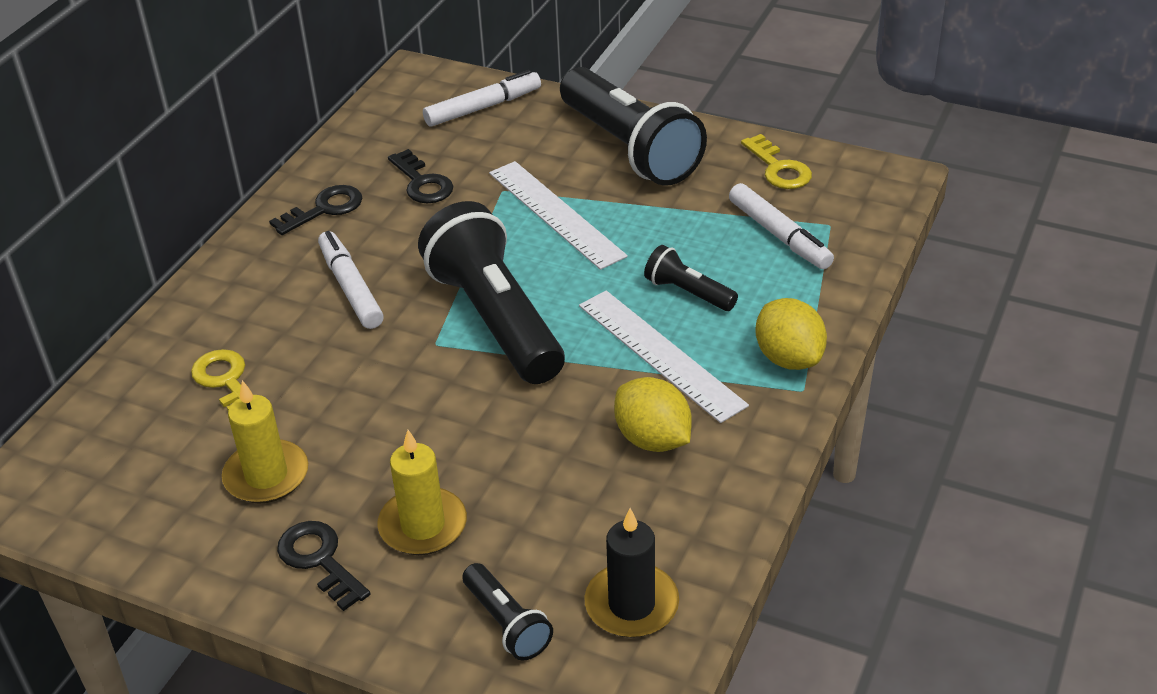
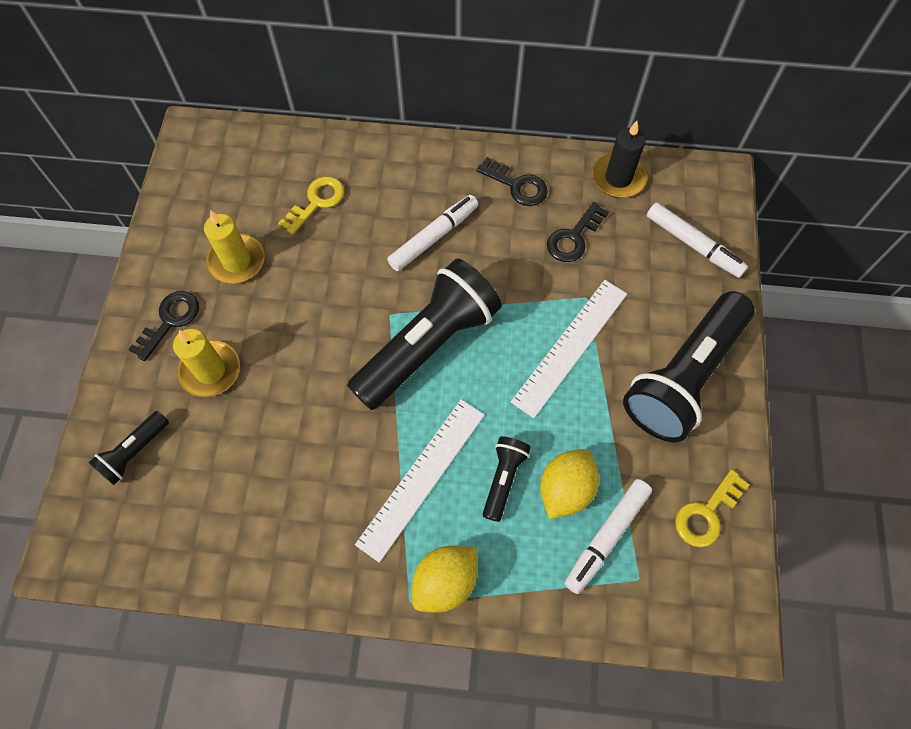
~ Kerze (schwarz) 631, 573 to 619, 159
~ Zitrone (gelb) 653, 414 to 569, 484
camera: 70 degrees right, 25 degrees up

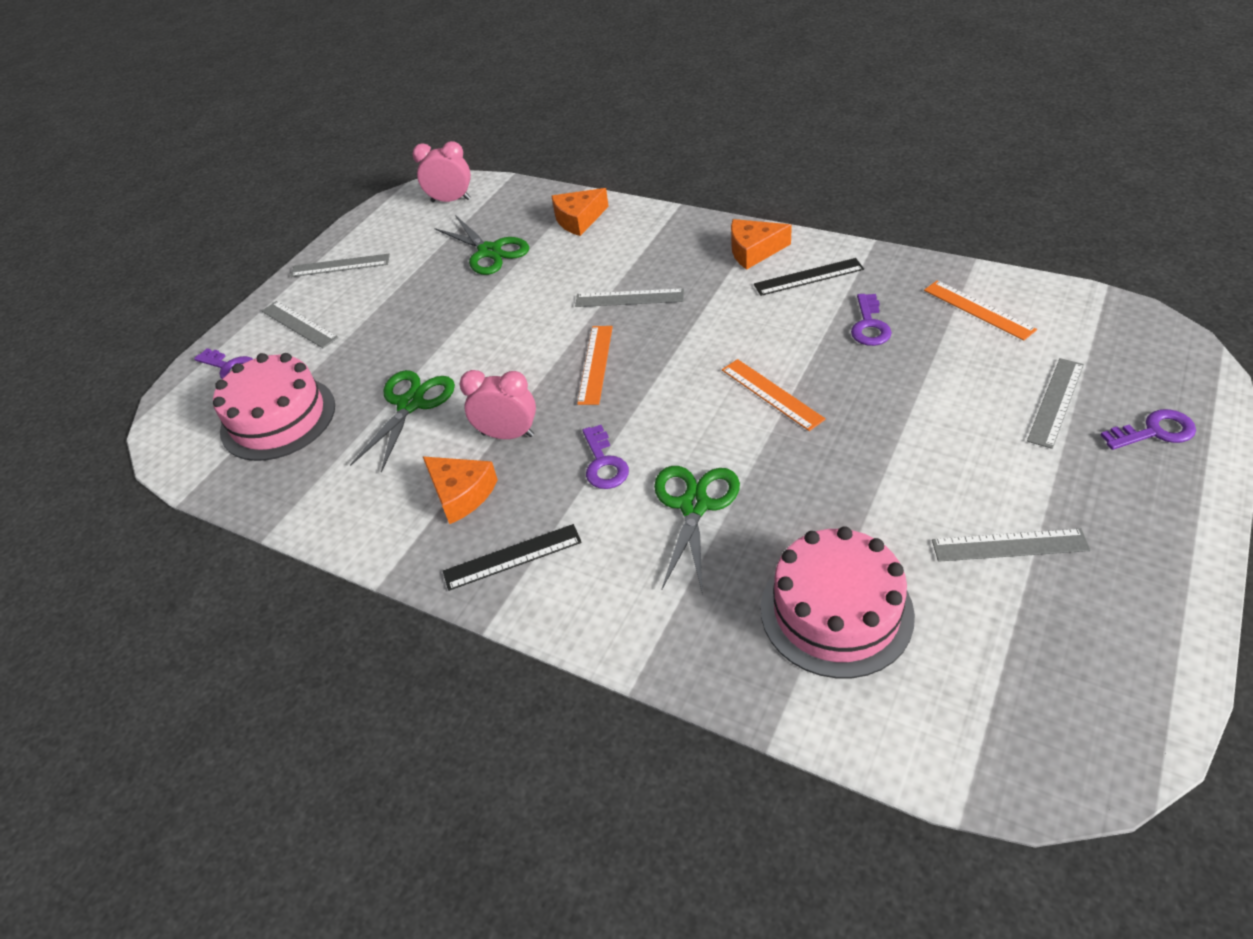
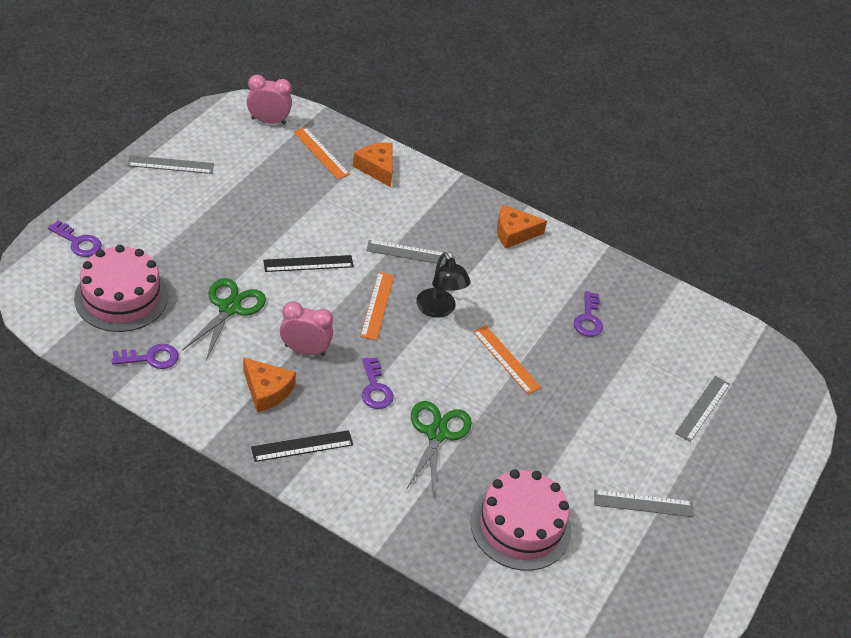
- Lineal (grau) 300, 324
- Schere (grün) 481, 245
+ Lampe (schwarz) 443, 285
~ Lineal (schwarz) 809, 277 to 308, 263
~ Lineal (orange) 980, 310 to 321, 153
~ Schlüssel (lila) 1148, 429 to 145, 356
~ Käse (orange) 580, 212 = 372, 165 90 degrees clockwise
camera: 10 degrees left, 0 degrees up

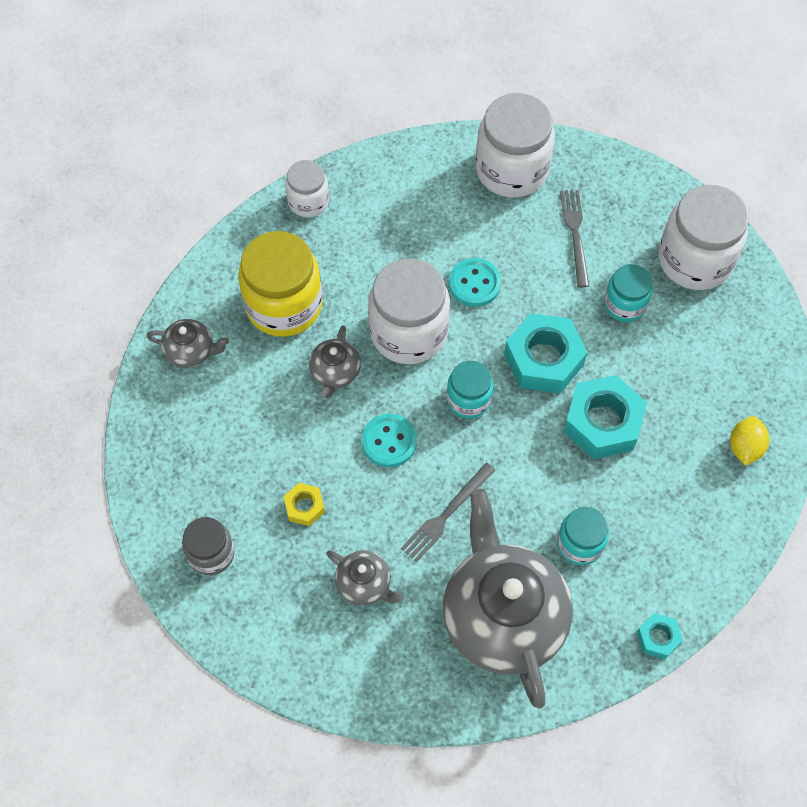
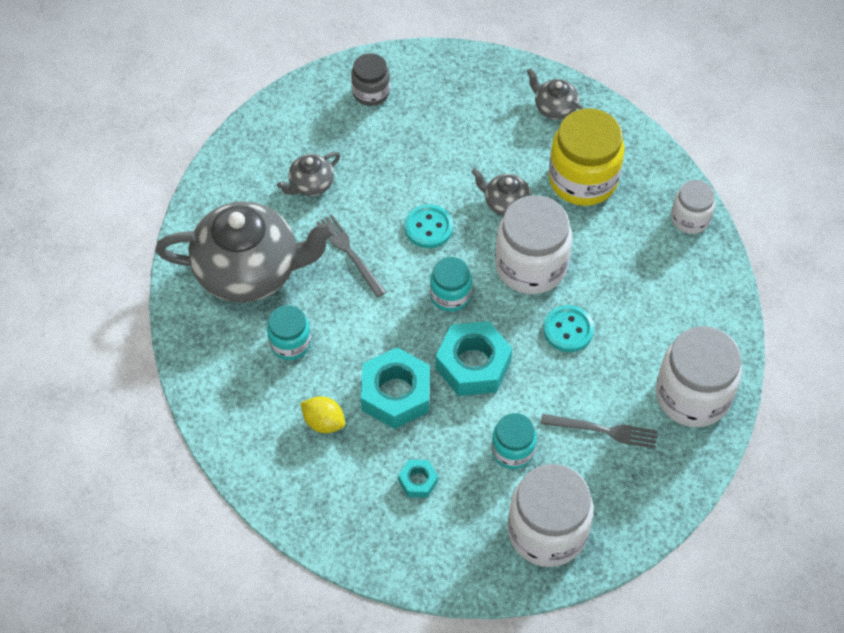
- Sechskantmutter (gelb) 304, 504
~ Sechskantmutter (türkis) 660, 636 to 418, 479
~ Zitrone (gelb) 750, 441 to 323, 414
~ Teekanne (grau) 187, 343 = 555, 94 105 degrees clockwise
camera: 105 degrees right, 5 degrees down

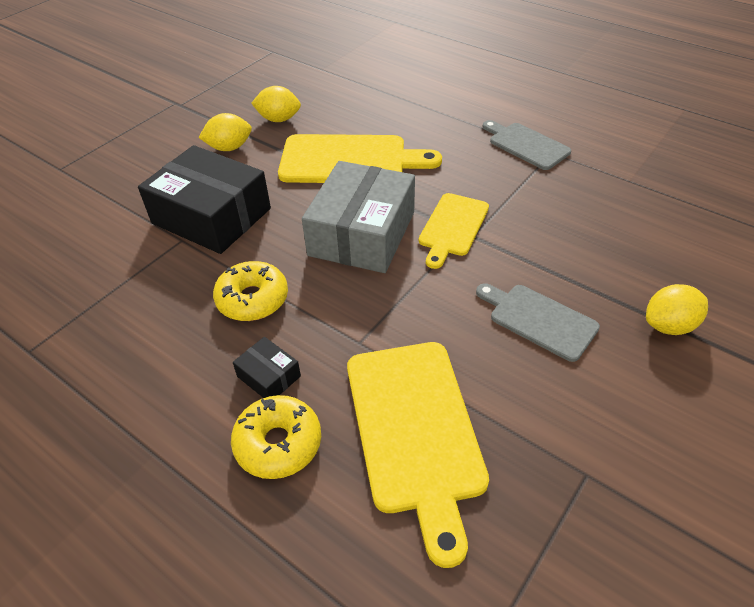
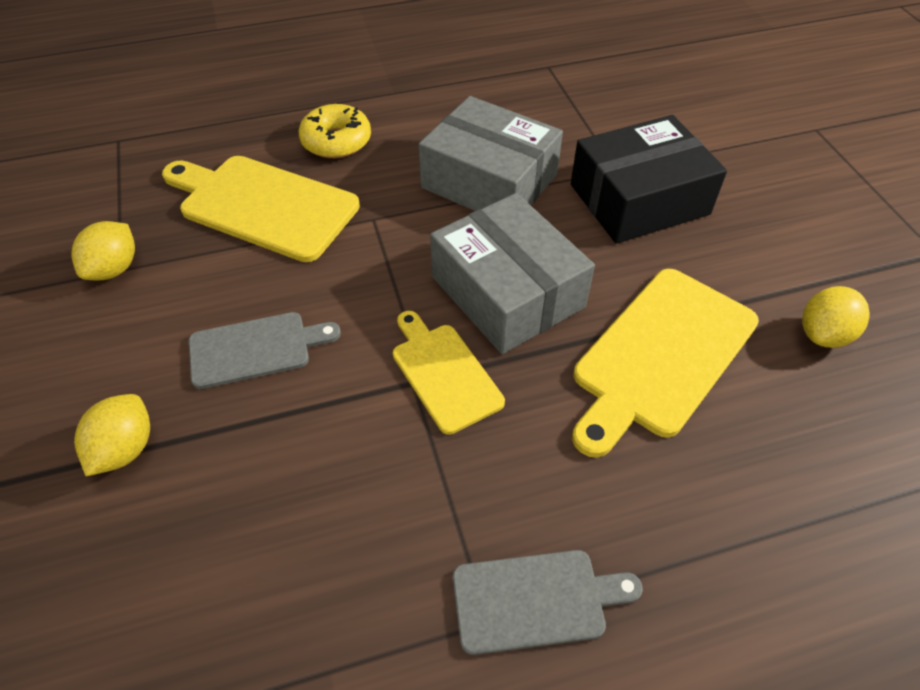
- Schachtel (schwarz) 267, 367
~ Zitrone (gelb) 225, 132 to 103, 250
~ Donut (gelb) 250, 291 to Schachtel (grau) 491, 153
camera: 125 degrees right, 5 degrees up

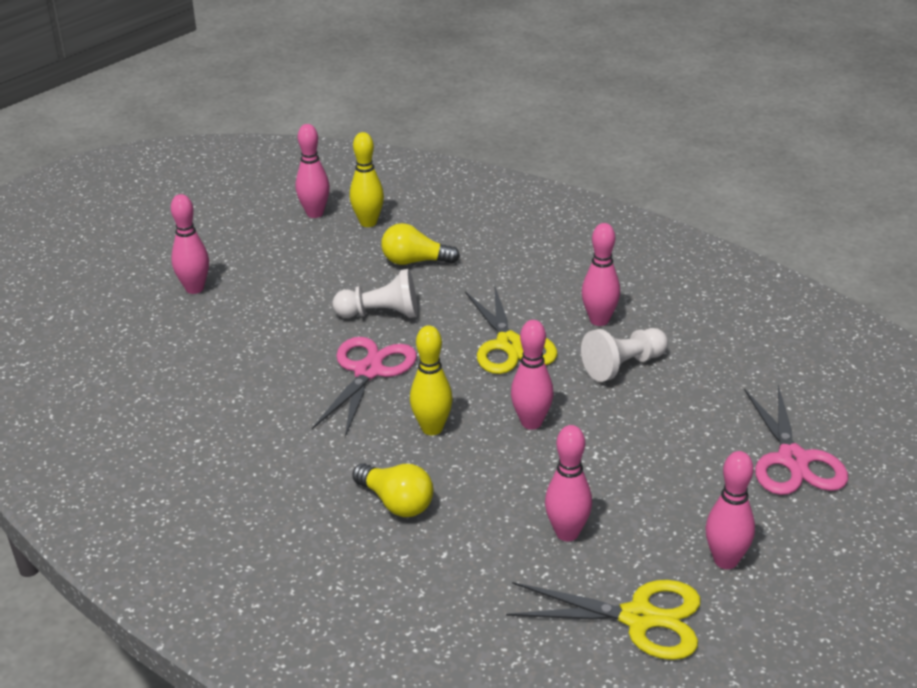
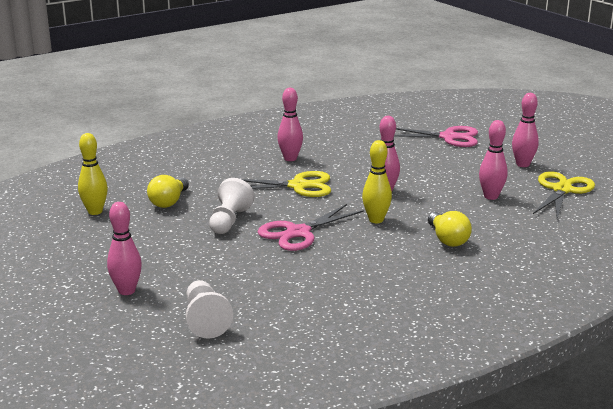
- Bowlingkegel (rosa) 313, 171
~ Bauer (weiß) 624, 355 to 209, 309
~ Schere (rosa) 364, 387 = 310, 227 75 degrees counterclockwise
~ Glühbirne (gelb) 393, 490 = 450, 229 105 degrees clockwise
camera: 75 degrees left, 10 degrees down

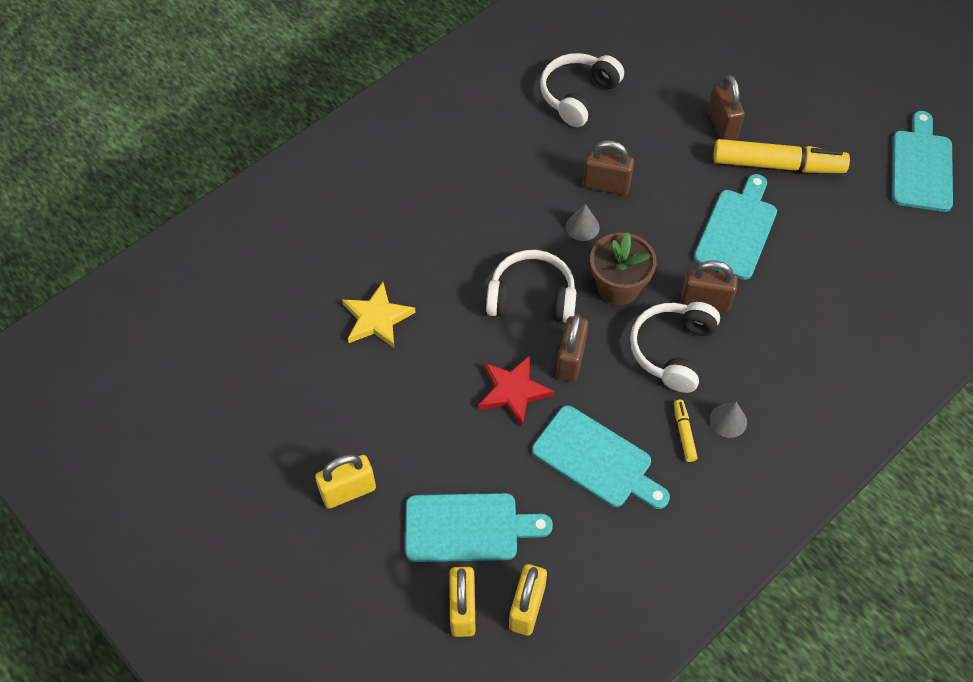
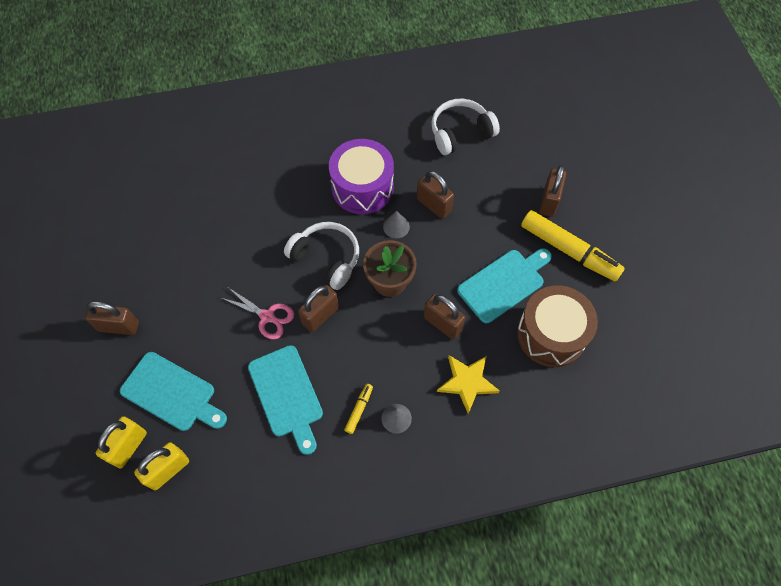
- Kopfhörer (weiß) 675, 347
- Schneidebrett (türkis) 922, 161
+ Trommel (lila) 361, 176
+ Trommel (braun) 557, 326
~ Stern (gelb) 379, 315 to 468, 384
~ Stern (rot) 516, 390 to Schere (rosa) 257, 313
~ Vorhängeschloss (gelb) 345, 481 to Vorhängeschloss (braun) 112, 318
camera: 30 degrees right, 5 degrees up

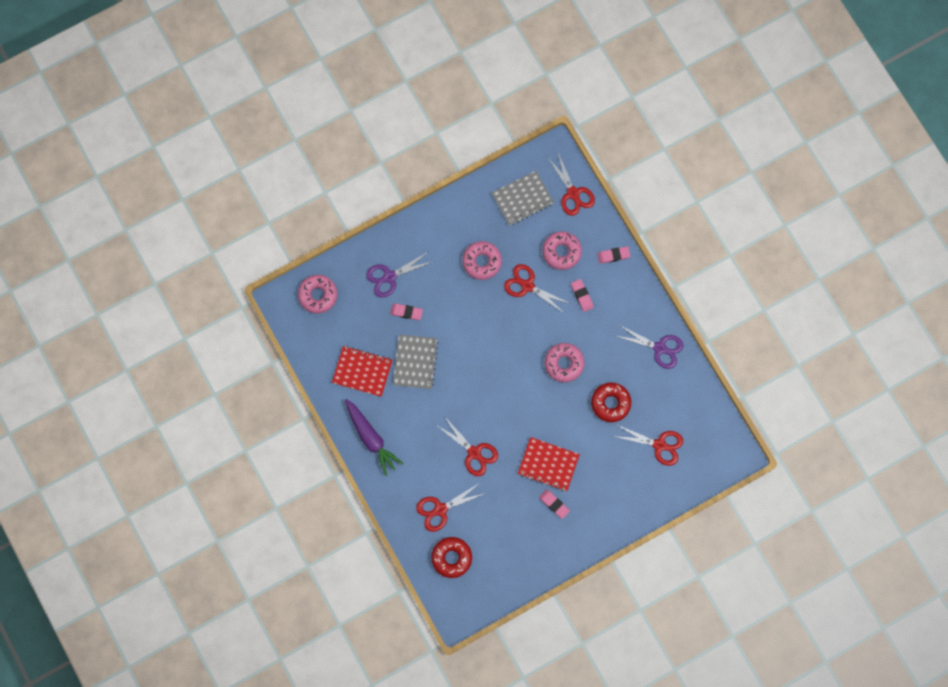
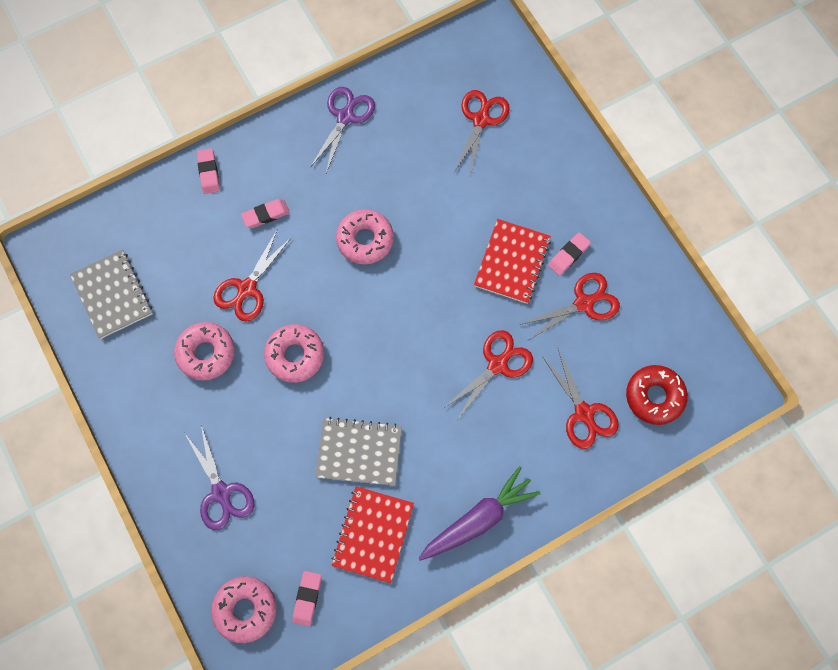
- Donut (rot) 611, 402
~ Radiergummi (rosa) 406, 312 to 307, 598
~ Donut (rosa) 562, 250 to 294, 353
~ Schere (rot) 571, 184 to 569, 306
camera: 90 degrees left, 5 degrees down

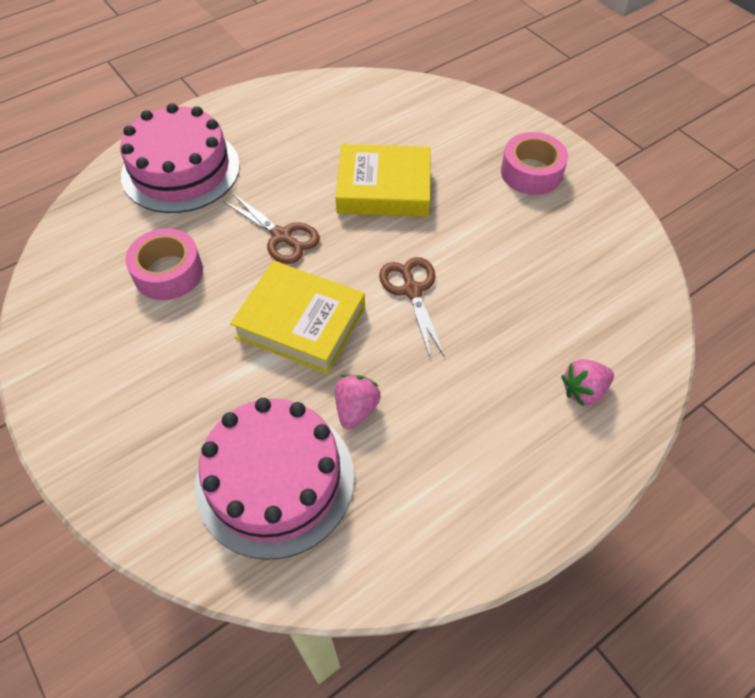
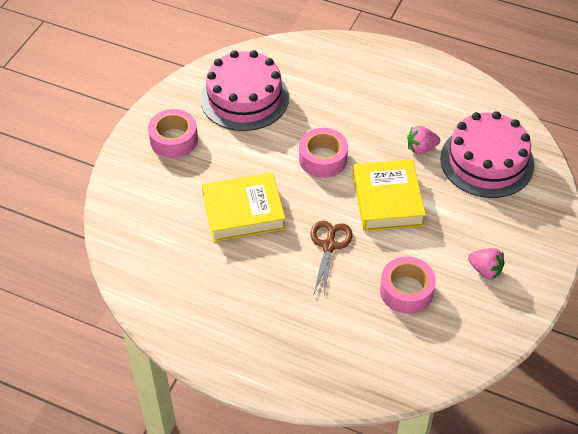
~ Kuchen (rosa) 180, 158 to 244, 90
~ Erdbeere (rosa) 587, 382 to 486, 263
~ Schere (braun) 412, 308 to Klebeband (rosa) 323, 153
~ Buch (gelb) 383, 180 = 243, 207 75 degrees counterclockwise
camera: 120 degrees left, 5 degrees down

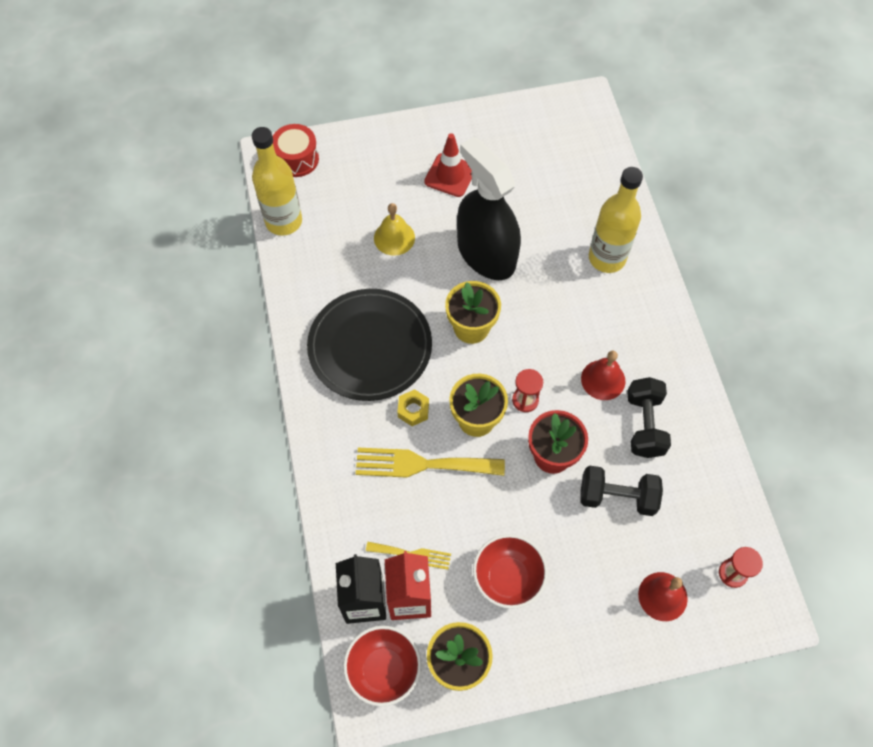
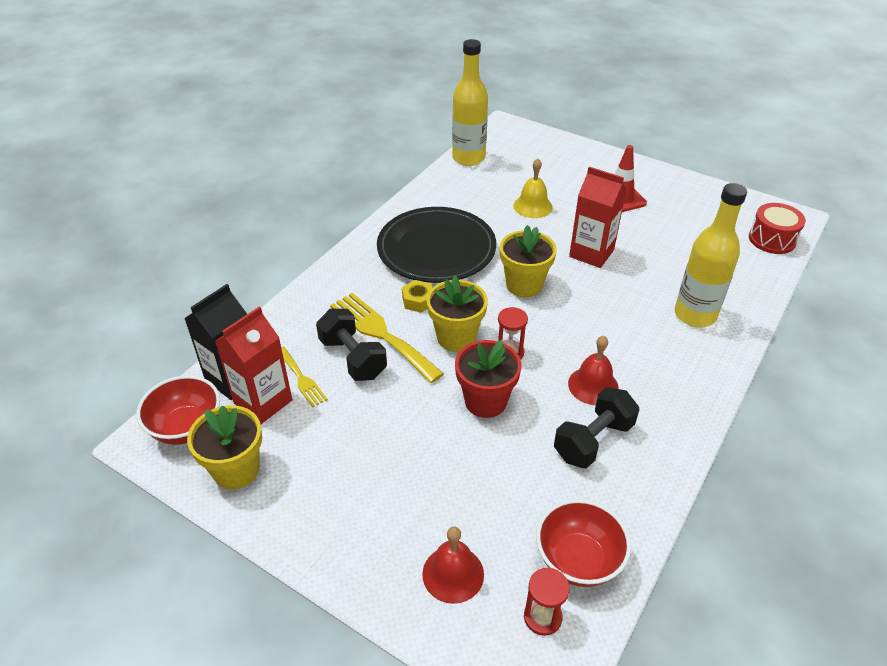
~ Trommel (rot) 296, 150 to 777, 228
~ Schüssel (rot) 510, 571 to 583, 543
~ Hantel (schwarz) 621, 491 to 351, 345
~ Sprühflasche (schwarz) 489, 208 to Getränkekarton (rot) 598, 217
camera: 45 degrees right, 20 degrees down

